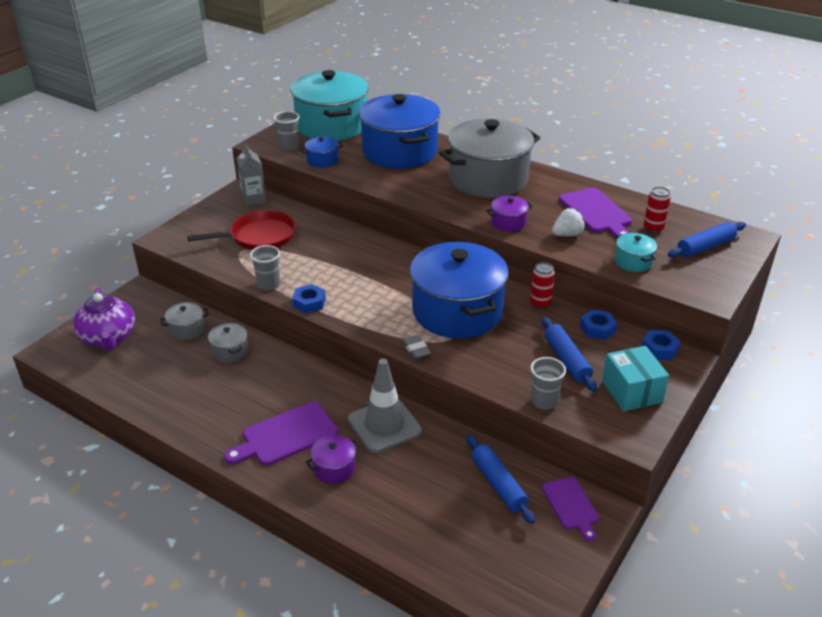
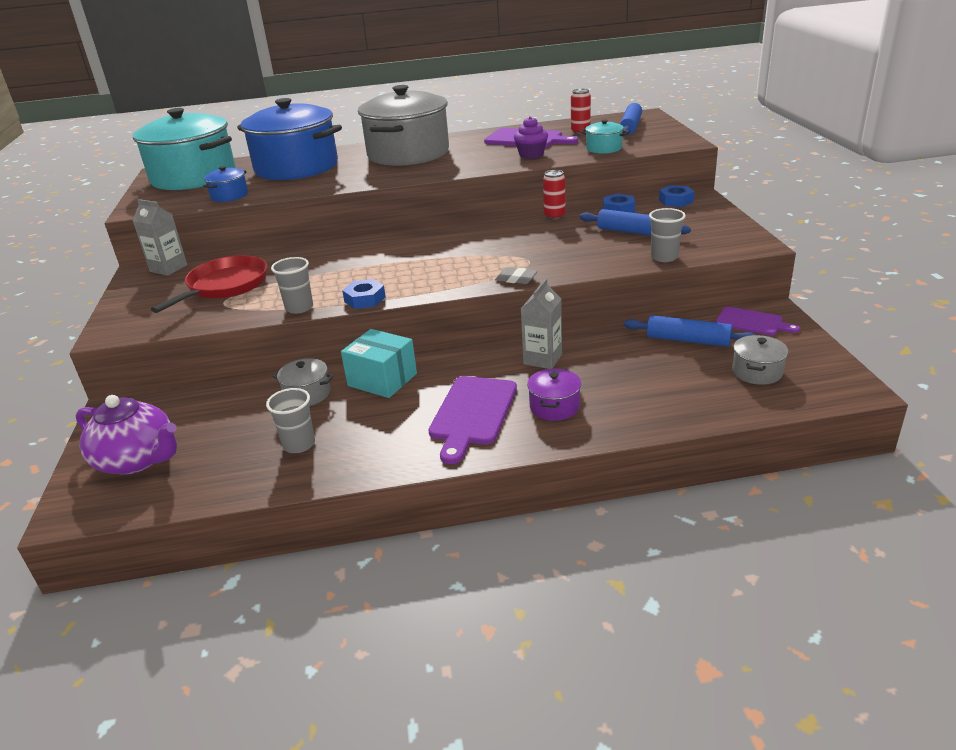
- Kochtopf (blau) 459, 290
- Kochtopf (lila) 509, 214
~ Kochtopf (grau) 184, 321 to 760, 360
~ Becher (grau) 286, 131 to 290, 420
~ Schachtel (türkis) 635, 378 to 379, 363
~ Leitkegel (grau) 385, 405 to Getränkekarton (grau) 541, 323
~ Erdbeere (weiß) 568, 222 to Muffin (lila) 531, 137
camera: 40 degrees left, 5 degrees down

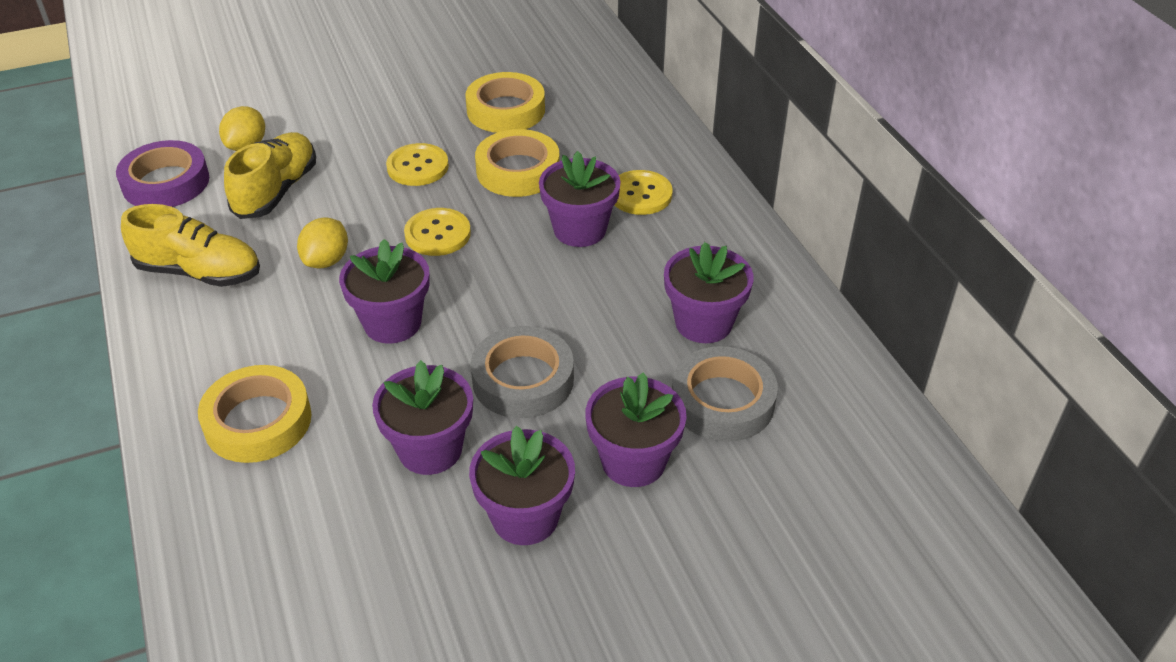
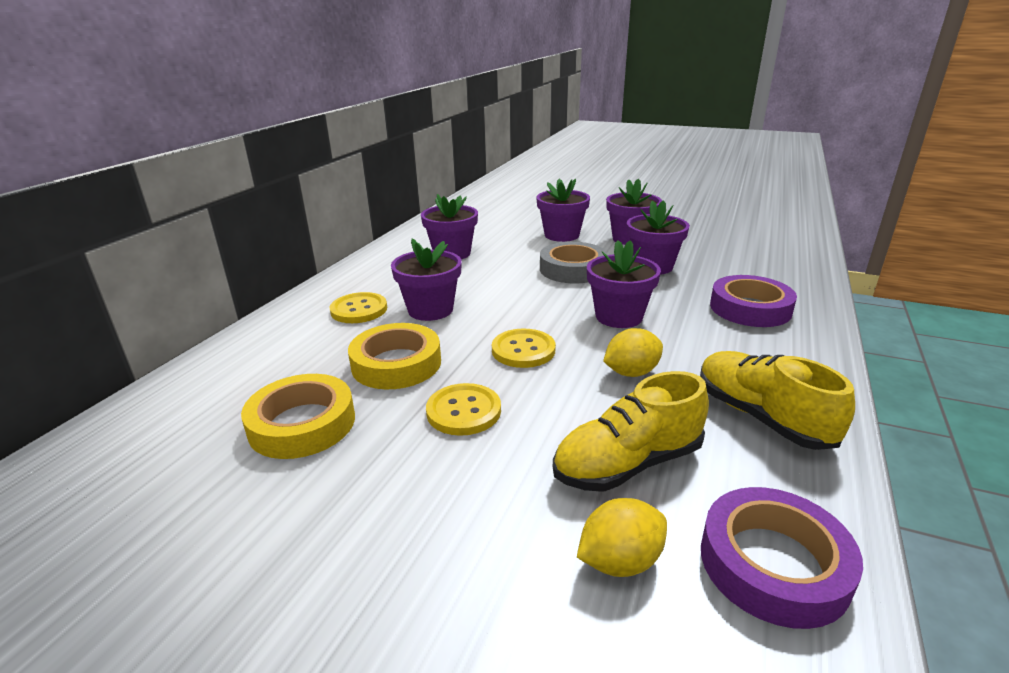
- Klebeband (grau) 725, 394
~ Klebeband (gelb) 255, 414 to Klebeband (lila) 753, 301
camera: 135 degrees left, 15 degrees down

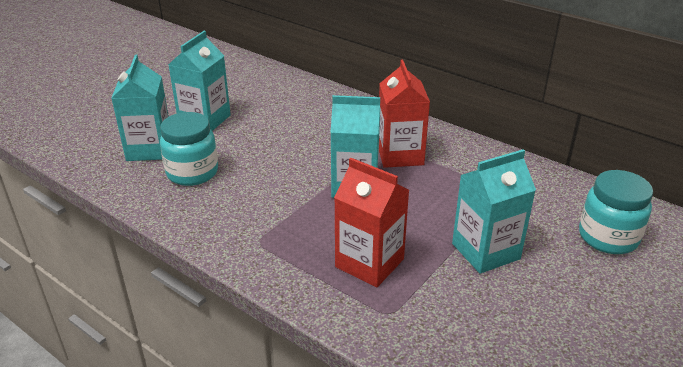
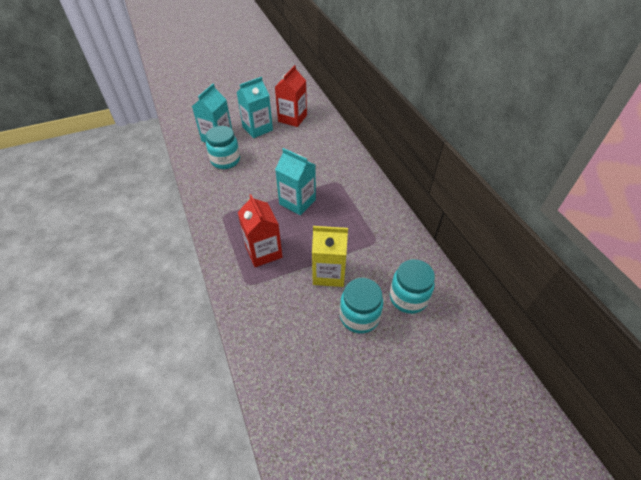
+ Einmachglas (türkis) 361, 306
~ Getränkekarton (rot) 404, 114 to 291, 96
~ Getränkekarton (türkis) 494, 211 to Getränkekarton (gelb) 330, 256
camera: 30 degrees right, 15 degrees up

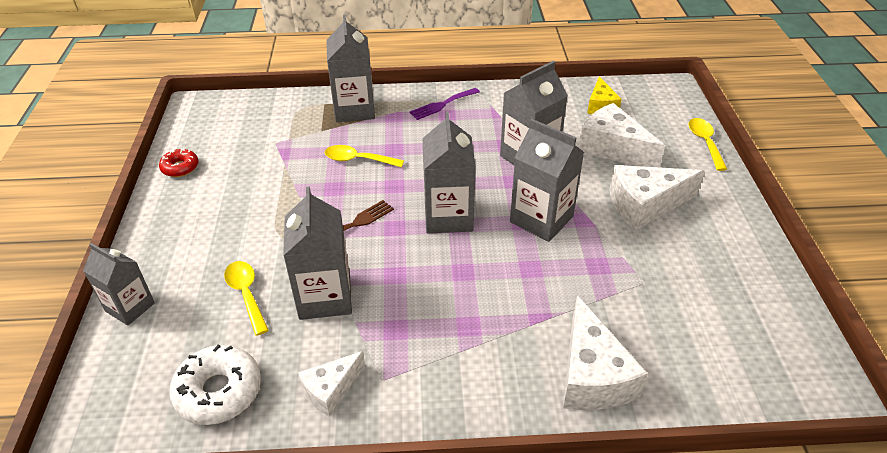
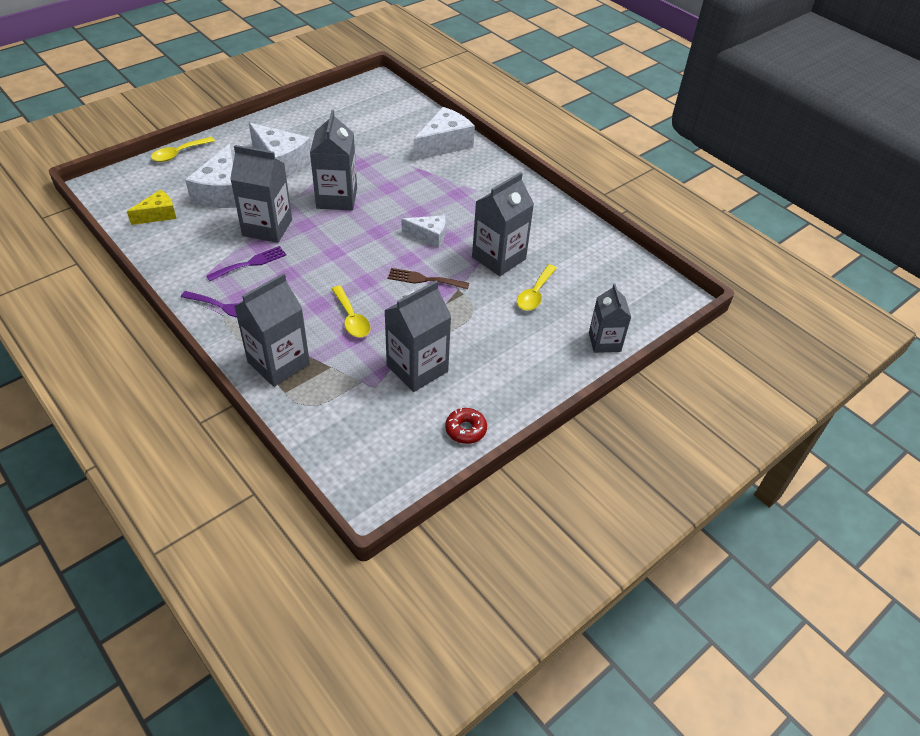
- Donut (weiß) 215, 385
+ Gabel (lila) 246, 263
~ Käse (weiß) 331, 384 to 424, 231
~ Getränkekarton (grau) 449, 172 to 418, 336
camera: 130 degrees left, 5 degrees up

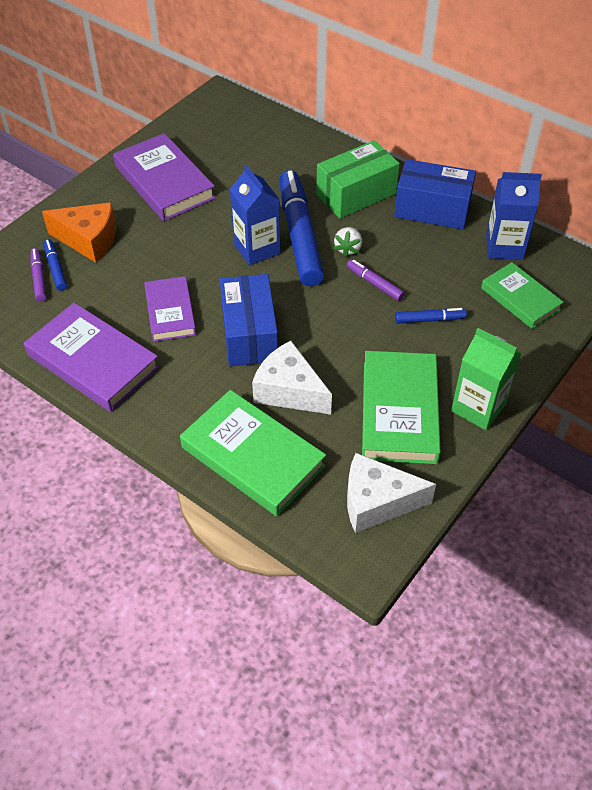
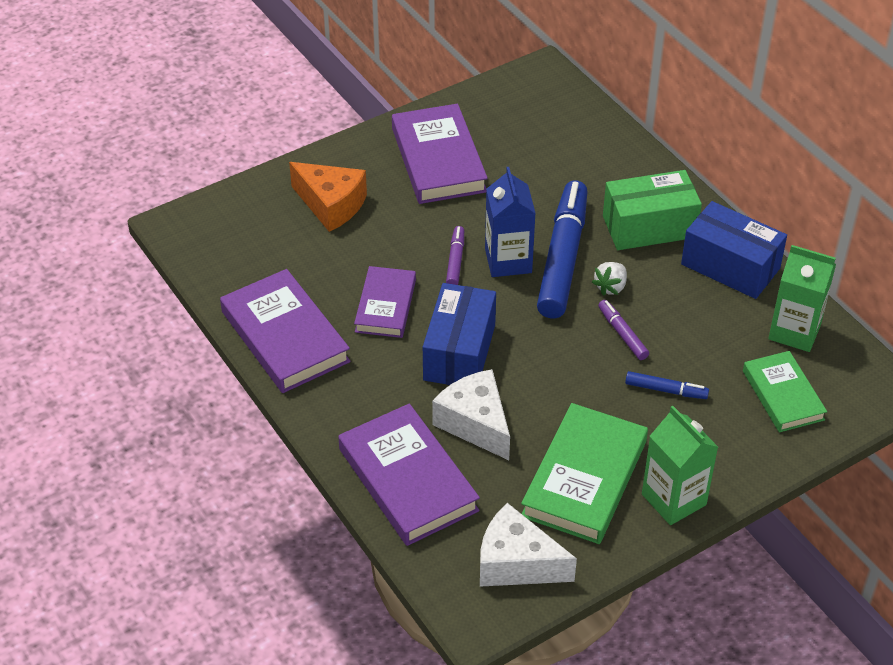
- Filzstift (blau) 55, 265
~ Filzstift (lila) 38, 275 to 455, 255
~ Buch (grün) 253, 453 to Buch (lila) 409, 474
~ Getränkekarton (blau) 514, 216 to Getränkekarton (grün) 802, 298
camera: 20 degrees right, 5 degrees down

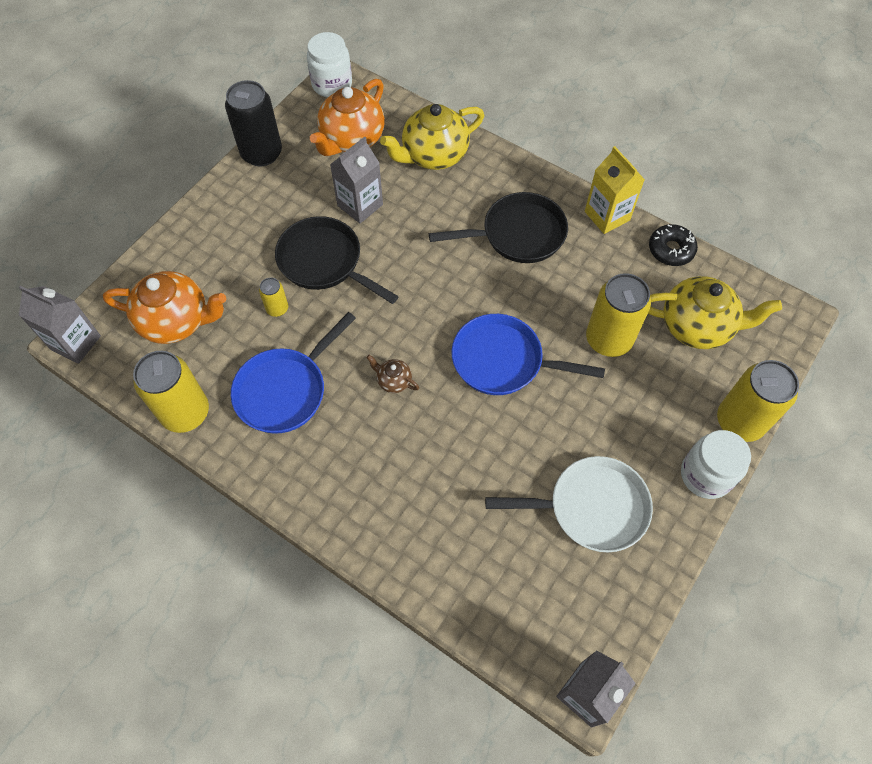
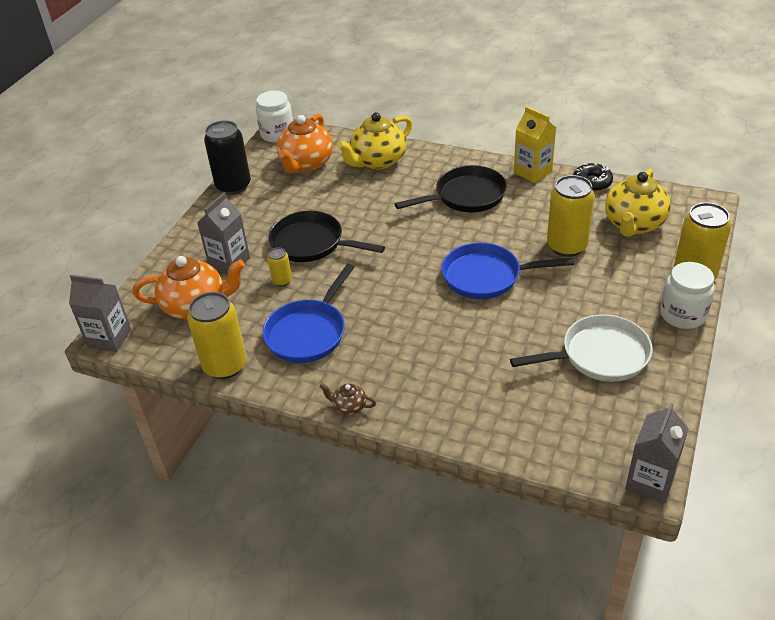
~ Getränkekarton (grau) 356, 180 to 223, 232
~ Teekanne (braun) 392, 374 to 347, 399
~ Teekanne (gelb) 715, 312 = 638, 202 120 degrees clockwise
camera: 10 degrees left, 20 degrees down

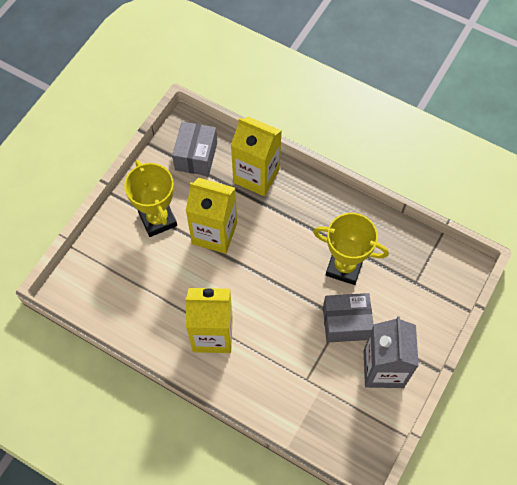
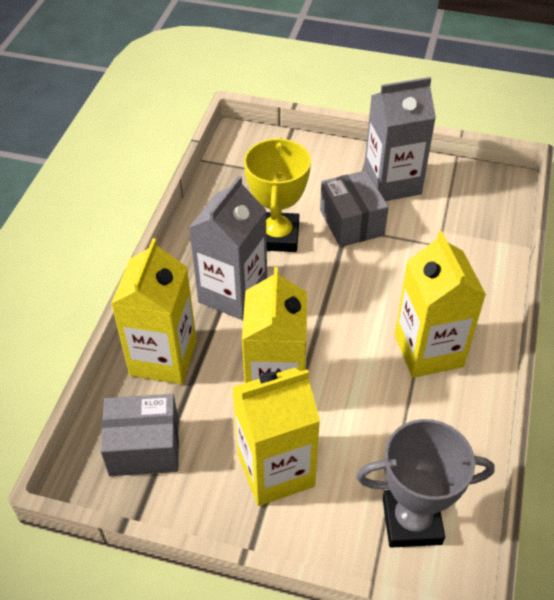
+ Getränkekarton (grau) 228, 248
+ Pokal (grau) 425, 483
~ Pokal (gelb) 150, 198 to Getränkekarton (gelb) 276, 437
camera: 105 degrees left, 15 degrees down

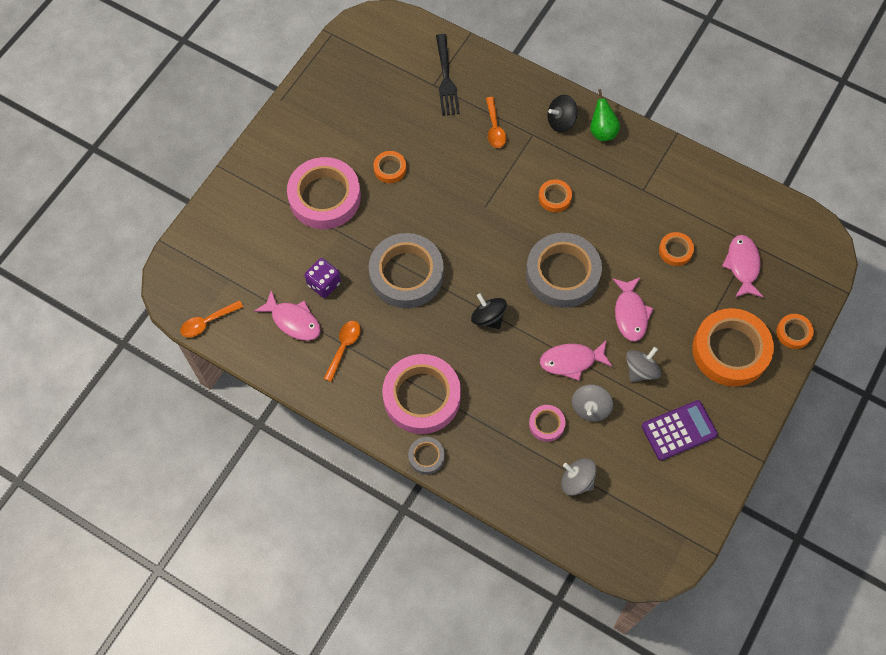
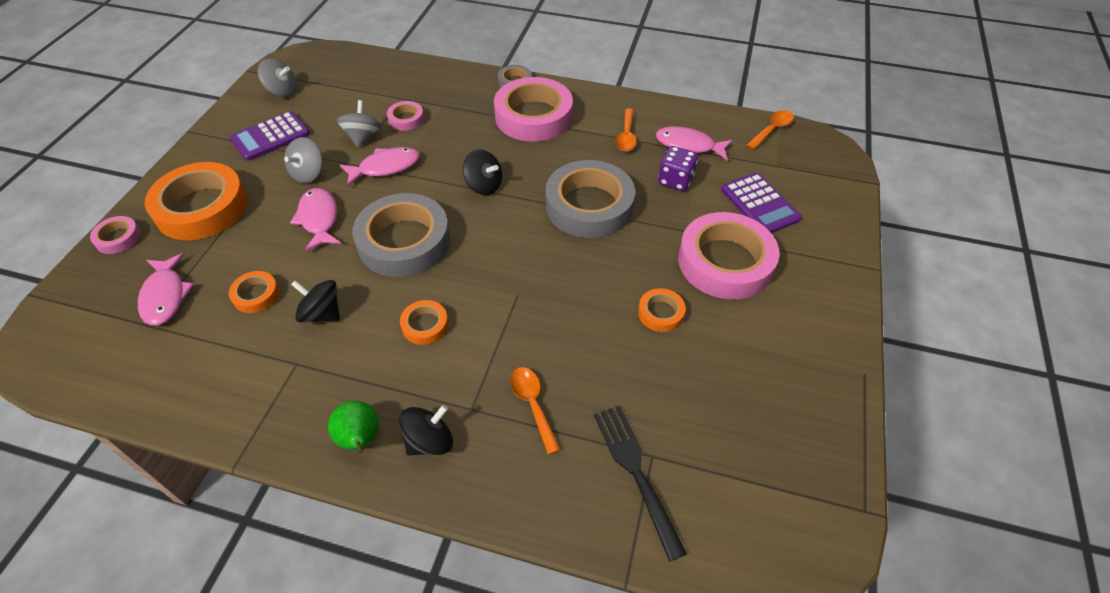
+ Kreisel (schwarz) 315, 301
+ Taschenrechner (lila) 761, 203
~ Kreisel (grau) 578, 476 to 277, 78
~ Klebeband (orange) 795, 331 to Klebeband (rosa) 115, 235
camera: 165 degrees right, 15 degrees down

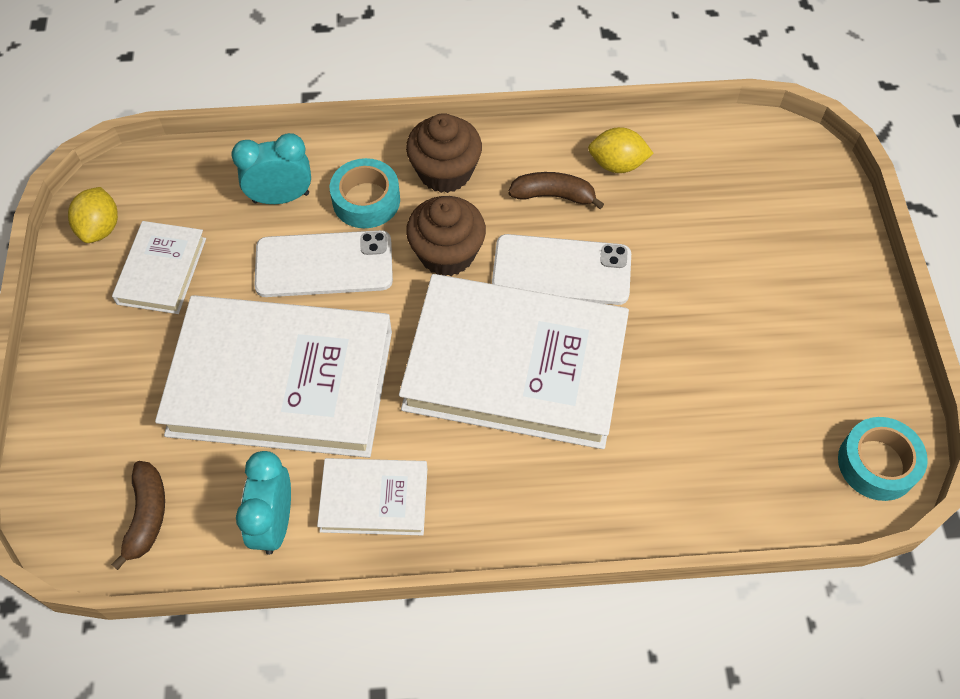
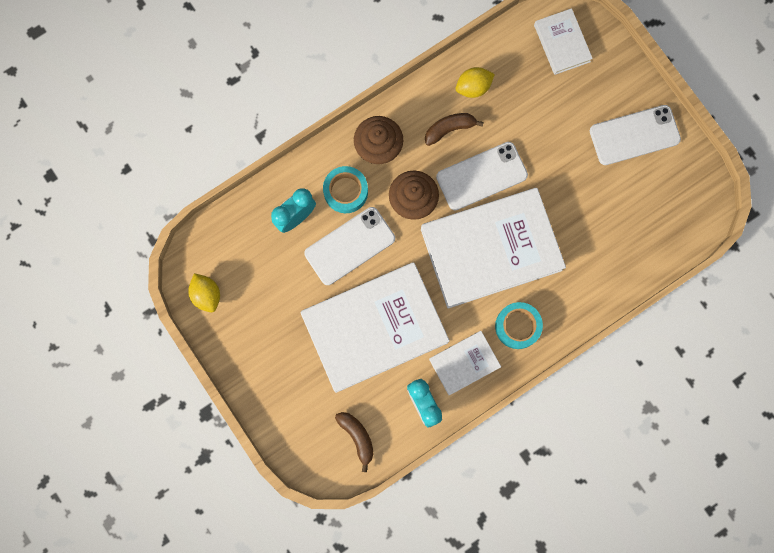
+ Handy (weiß) 635, 135
~ Buch (weiß) 159, 267 to 563, 41
~ Klebeband (türkis) 883, 459 to 519, 325
camera: 30 degrees left, 20 degrees up

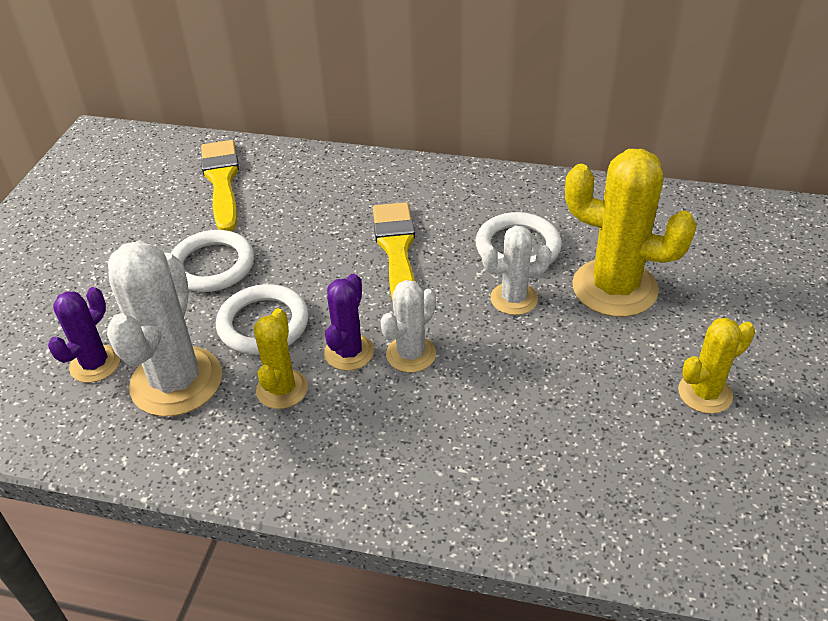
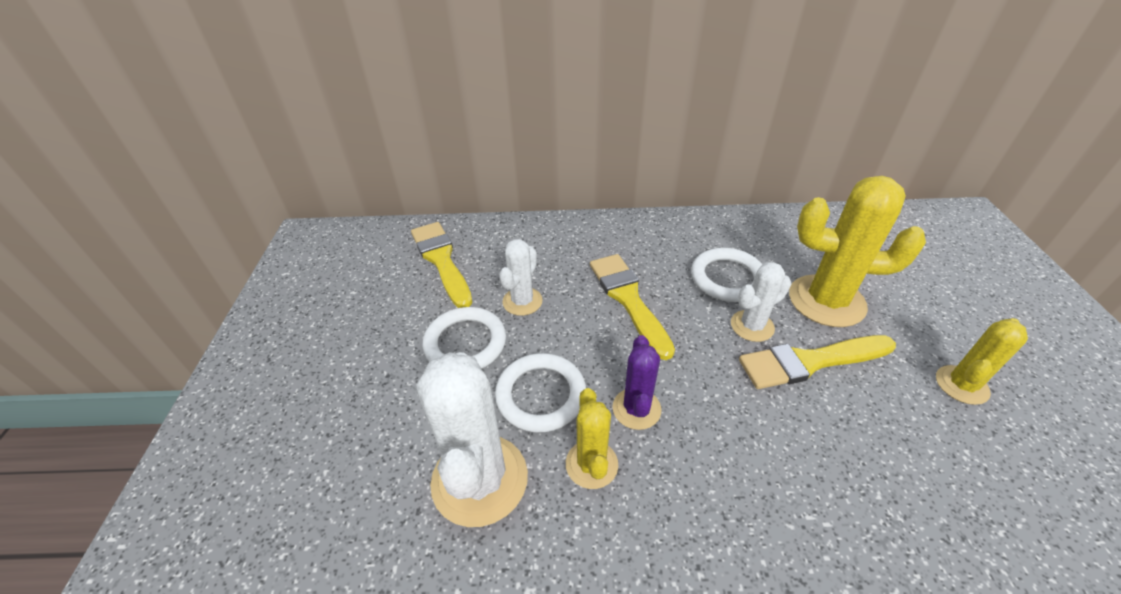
- Kaktus (lila) 84, 335
+ Pinsel (gelb) 817, 362
~ Kaktus (weiß) 408, 326 to 520, 277
camera: 15 degrees left, 0 degrees up

